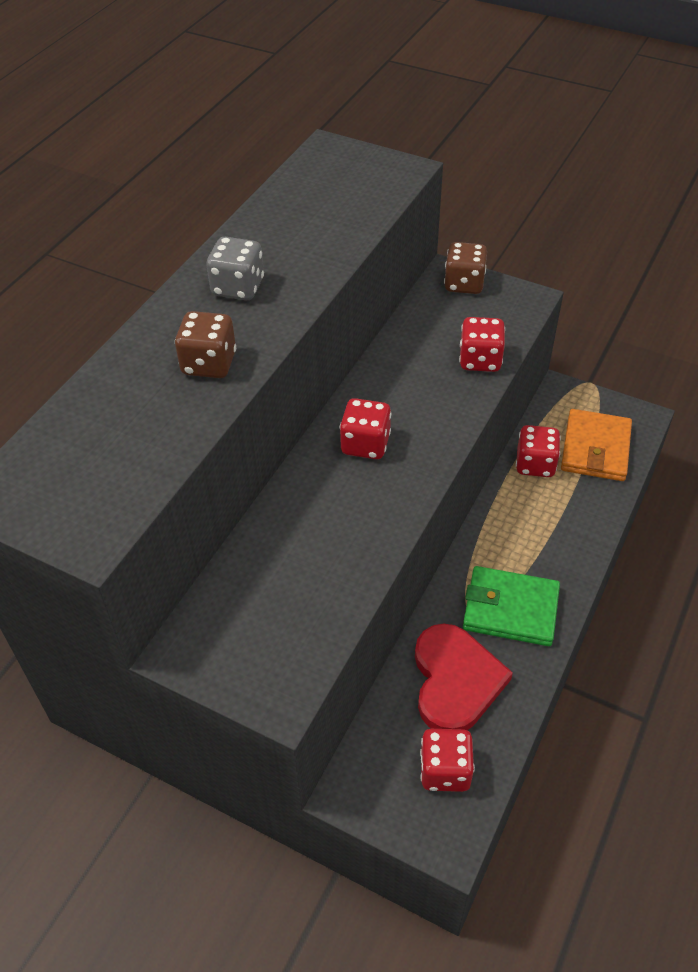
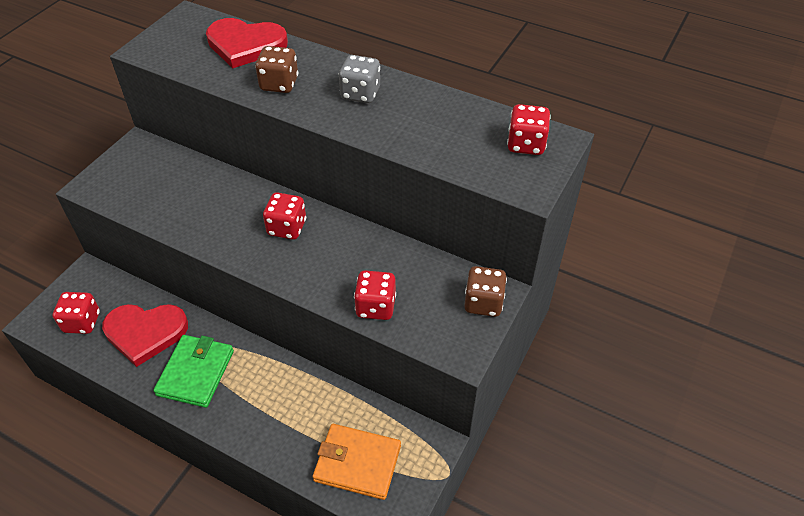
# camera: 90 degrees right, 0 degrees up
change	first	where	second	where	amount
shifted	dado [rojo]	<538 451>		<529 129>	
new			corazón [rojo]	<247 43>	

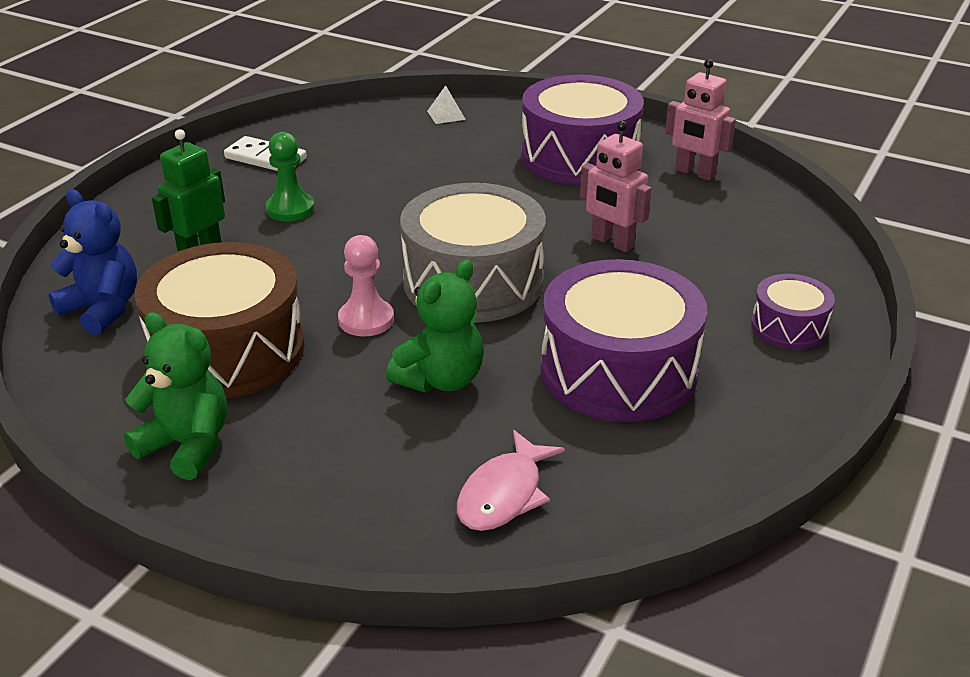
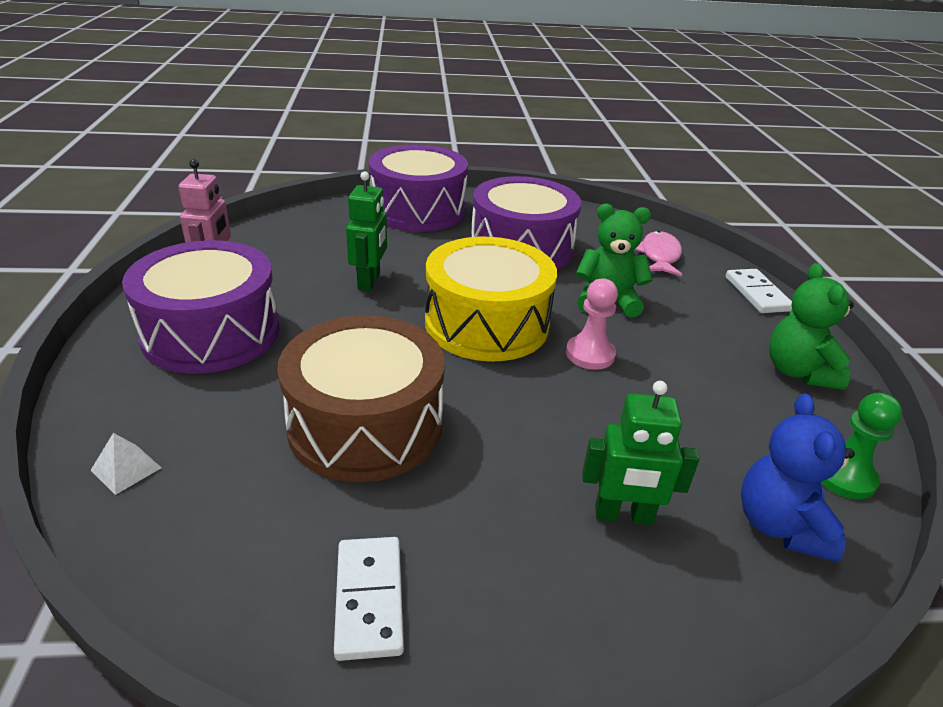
# camera: 125 degrees left, 0 degrees up
change	first	where	second	where	amount
shifted	tambor [marrón]	<220 320>		<361 398>	
shifted	peón [verde]	<290 177>		<861 446>	
repainted	tambor [gris]	<473 253>	tambor [amarillo]	<491 299>	
rotated	pez [rosa]	<511 480>		<658 254>	75 degrees counterclockwise
repainted	robot [rosa]	<616 186>	robot [verde]	<366 231>	
scaled	tambor [morado]	<793 312>		<418 188>	x1.99
new			ficha de dominó [blanco]	<758 291>	

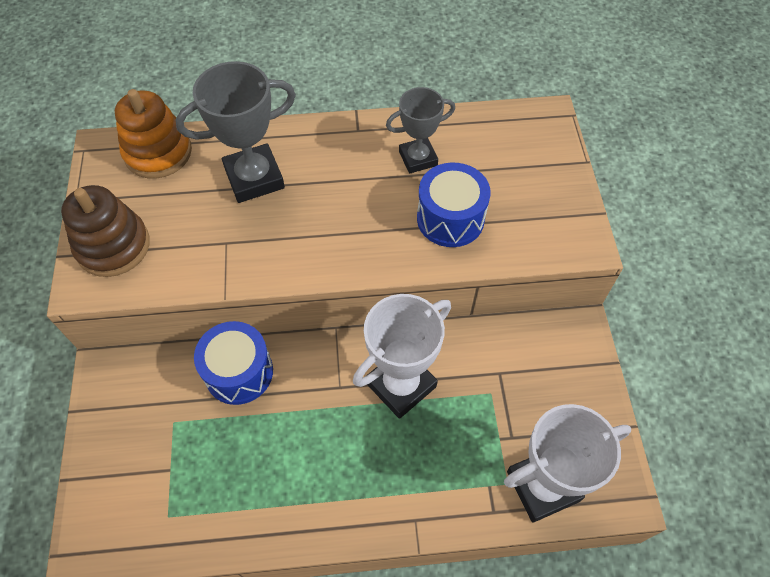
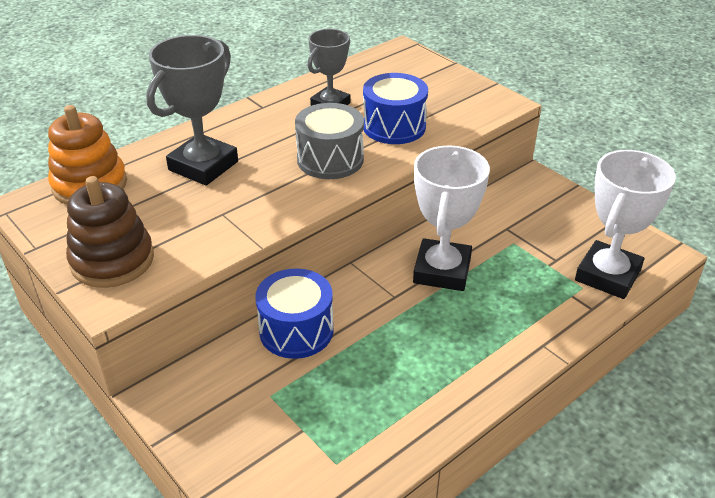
# camera: 35 degrees left, 20 degrees down
change	first	where	second	where	amount
new			tambor [gris]	<329 141>	

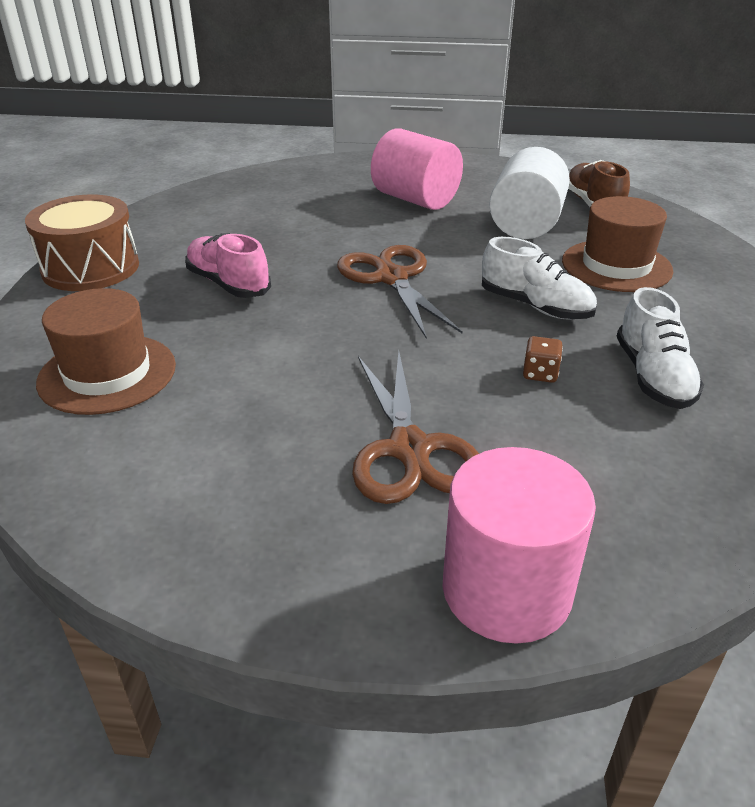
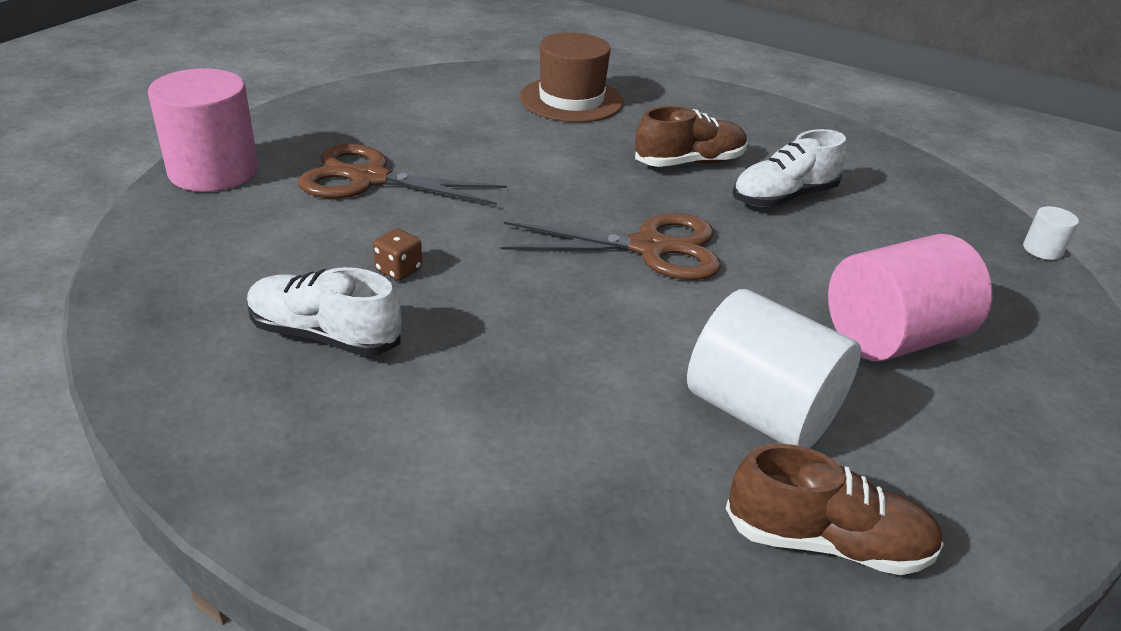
# camera: 110 degrees right, 0 degrees up
change	first	where	second	where	amount
gone	tambor [marrón]	<82 243>			
repainted	zapato [rosa]	<228 265>	zapato [marrón]	<691 136>	
shifted	zapato [blanco]	<539 278>		<790 168>	
gone	sombrero [marrón]	<618 244>			
new			cilindro [blanco]	<1051 233>	

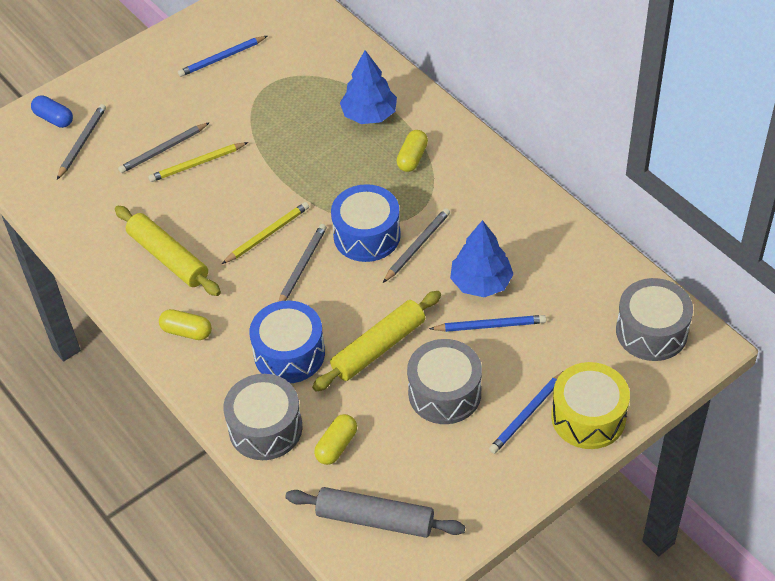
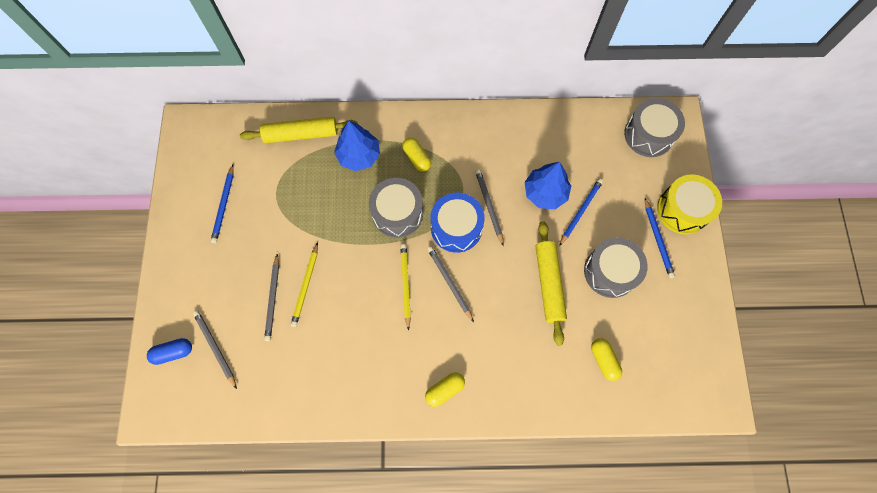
# camera: 55 degrees left, 20 degrees up
change	first	where	second	where	amount
shifted	rodillo [amarillo]	<168 251>		<299 130>	
shifted	tambor [gris]	<262 417>		<396 208>	
gone	tambor [azul]	<287 341>			
gone	rodillo [gris]	<375 512>			

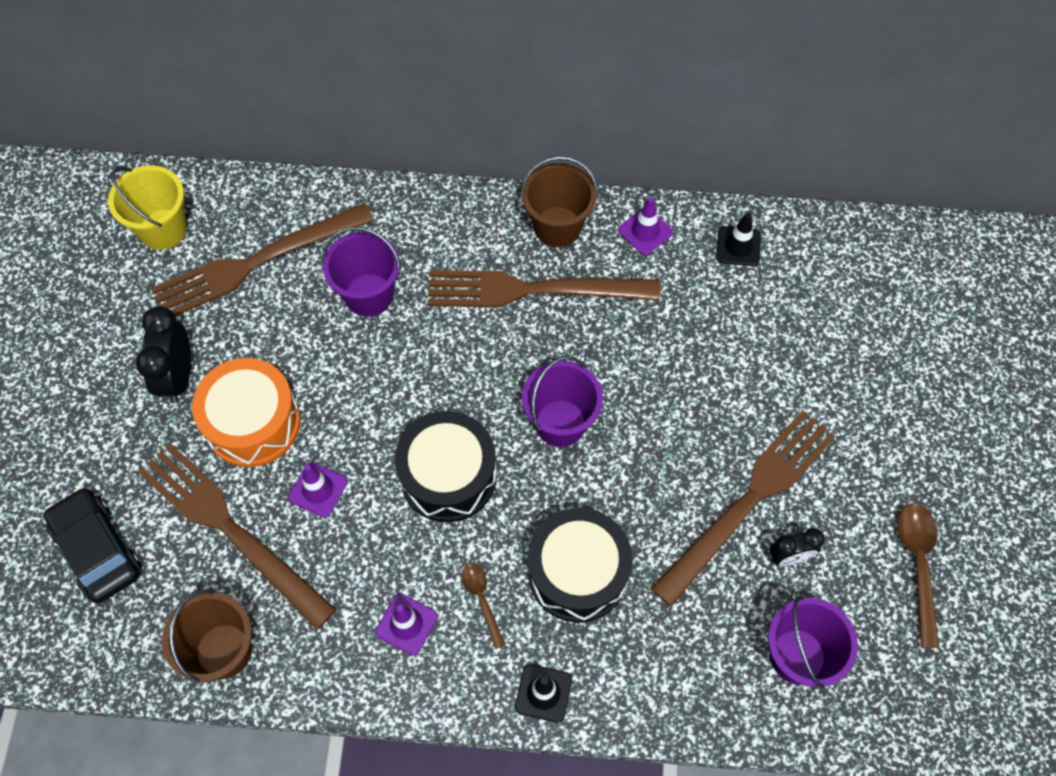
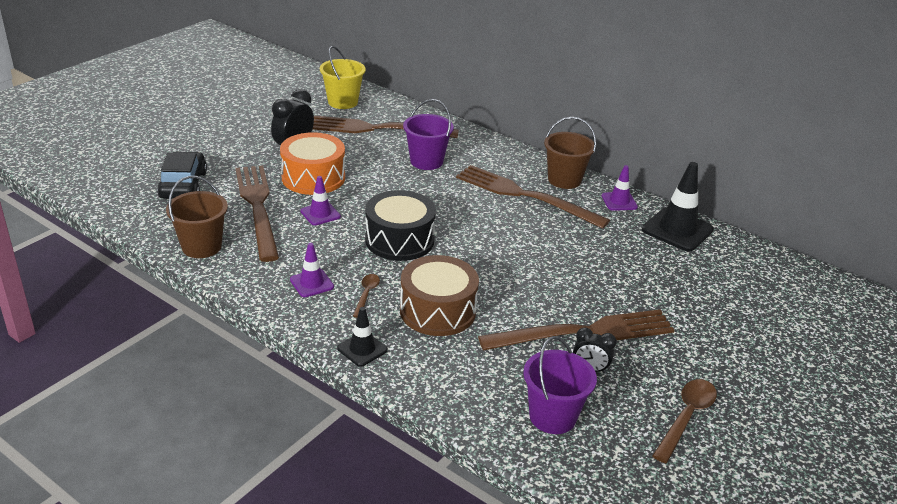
# camera: 30 degrees right, 30 degrees down
change	first	where	second	where	amount
gone	balde [morado]	<562 401>			
repainted	tambor [negro]	<580 565>	tambor [marrón]	<439 295>	
scaled	cono de tráfico [negro]	<739 239>		<678 206>	x1.78

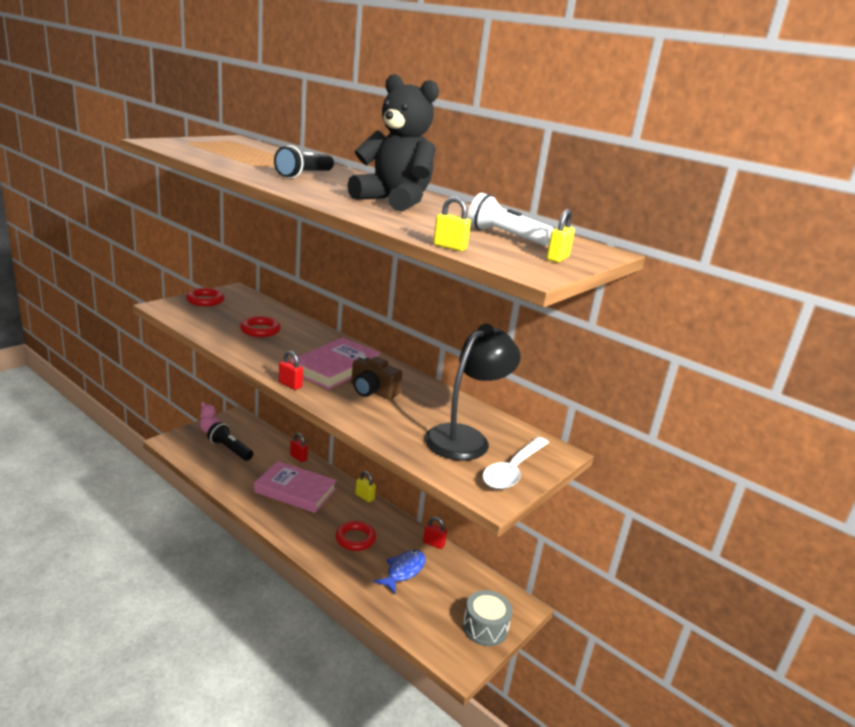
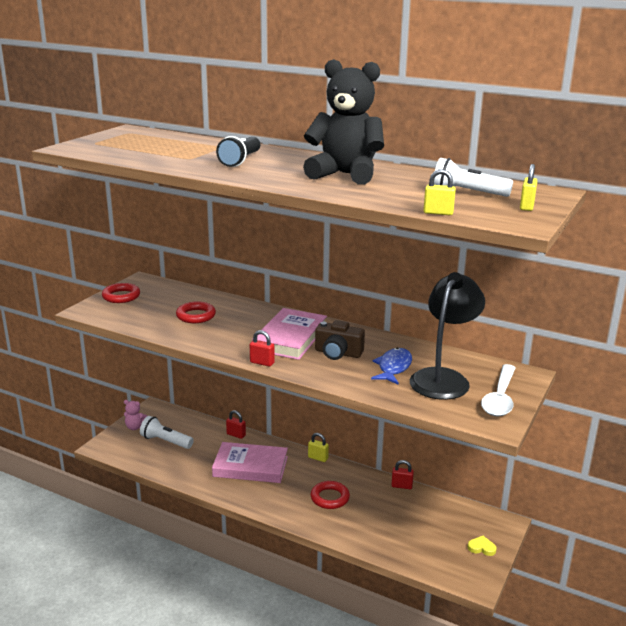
# camera: 10 degrees left, 0 degrees up
change	first	where	second	where	amount
repainted	lámpara de mano [negro]	<230 441>	lámpara de mano [blanco]	<167 432>	
shifted	pez [azul]	<399 572>		<391 366>	
swapped	tambor [gris]	<487 618>	corazón [amarillo]	<482 546>	

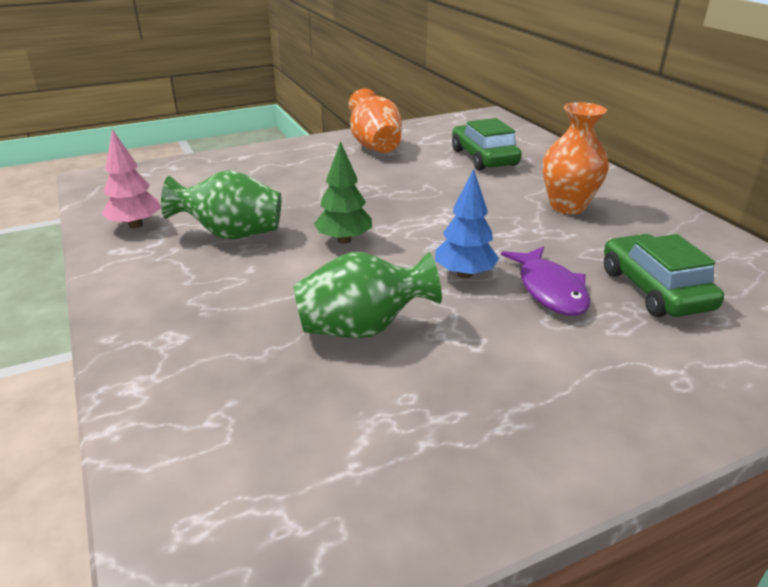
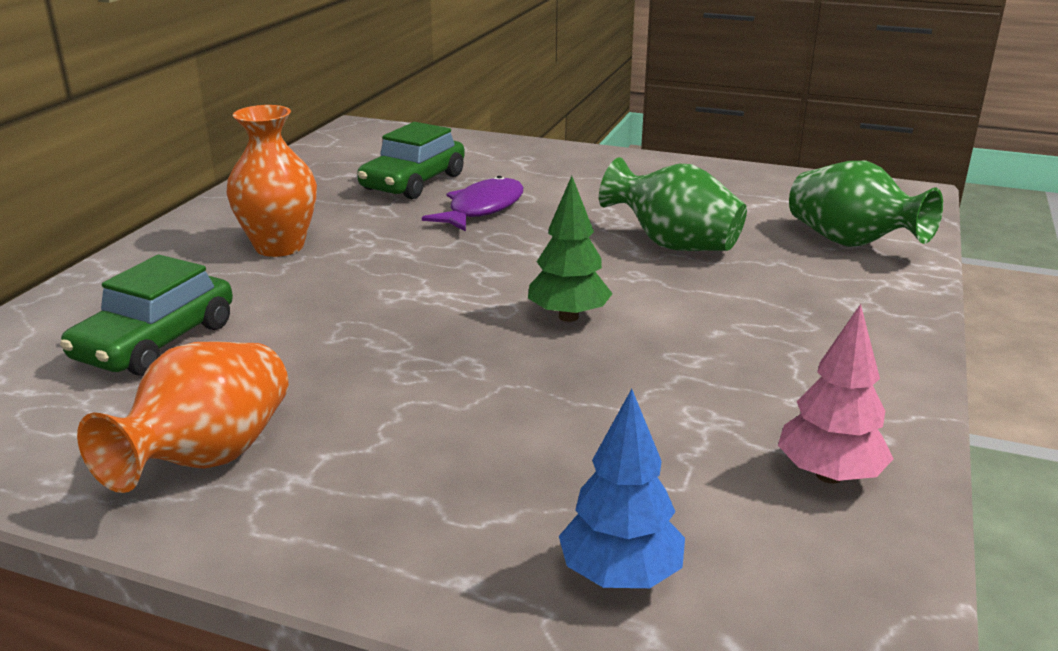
# camera: 135 degrees left, 5 degrees down
change	first	where	second	where	amount
shifted	florero [verde]	<221 204>		<866 204>	
shifted	árbol [azul]	<467 224>		<622 488>	

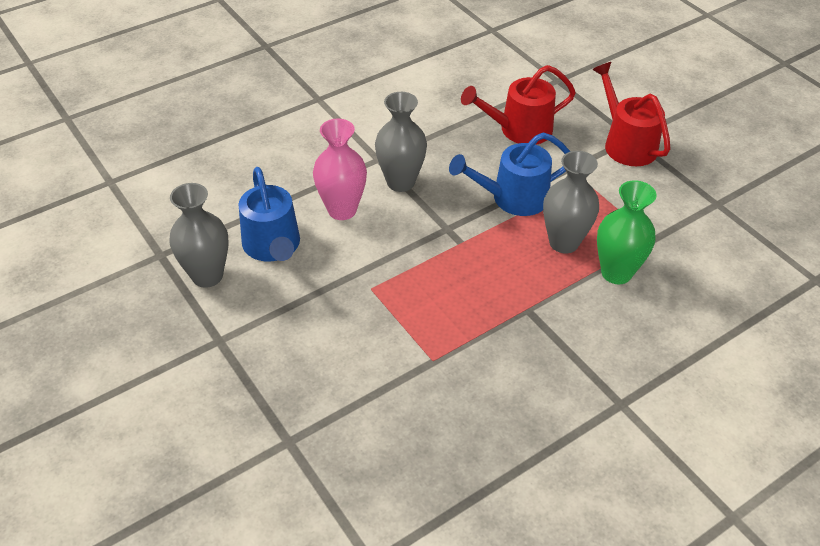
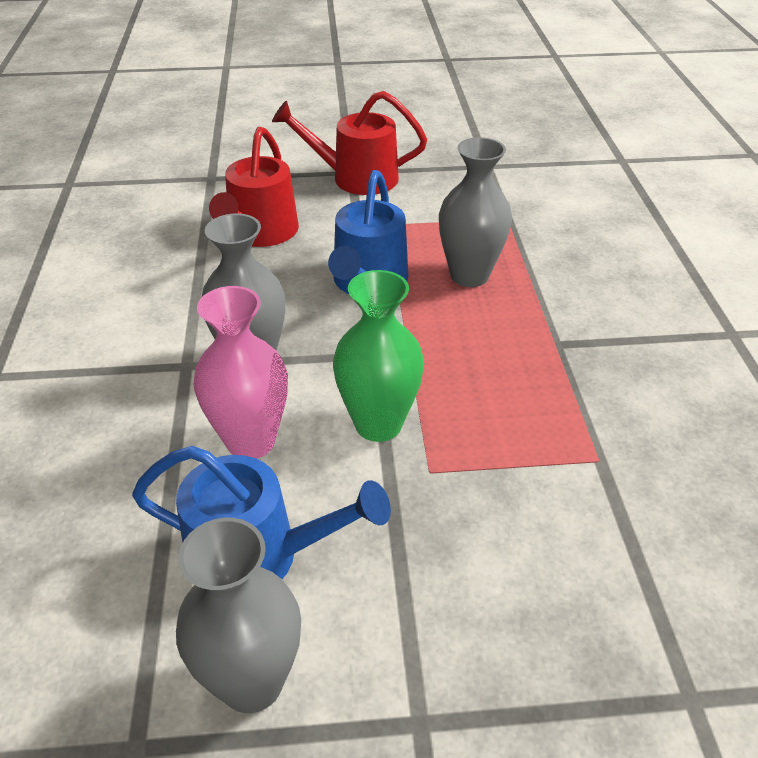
# camera: 60 degrees left, 5 degrees down
change	first	where	second	where	amount
shifted	florero [verde]	<627 232>		<378 356>	

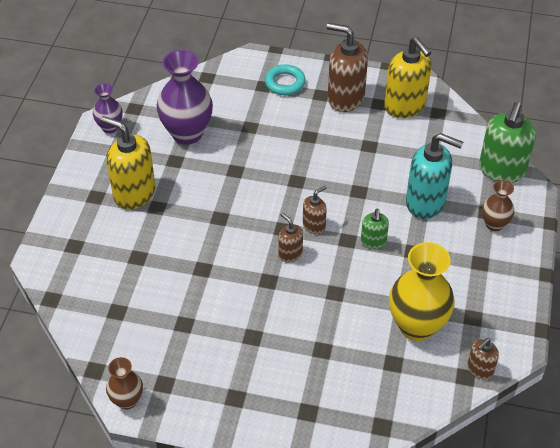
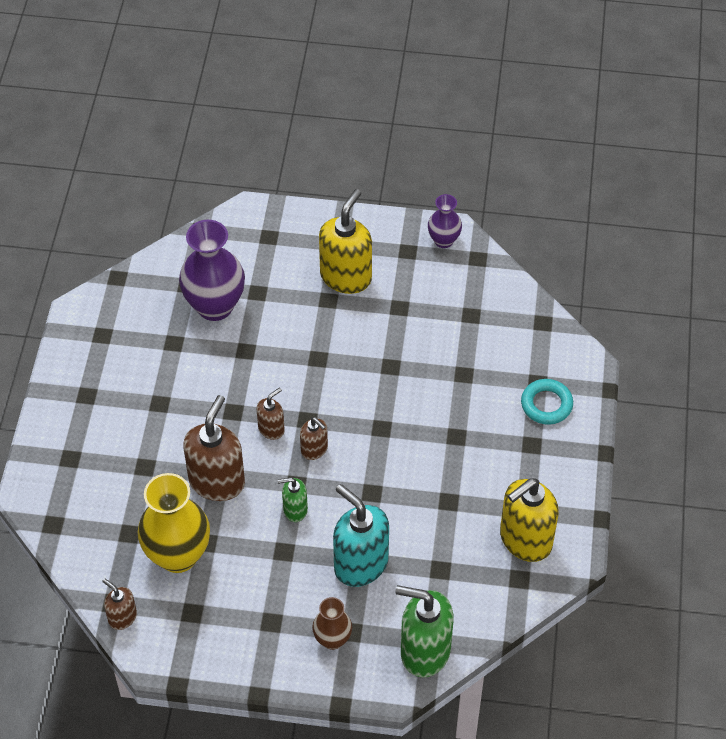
# camera: 85 degrees right, 5 degrees up
change	first	where	second	where	amount
gone	florero [marrón]	<124 383>			
shifted	florero [morado]	<185 97>		<212 270>	
shifted	dispensador de jabón [marrón]	<347 67>		<214 448>	
rotated	dispensador de jabón [turquesa]	<434 176>		<361 535>	120 degrees clockwise

